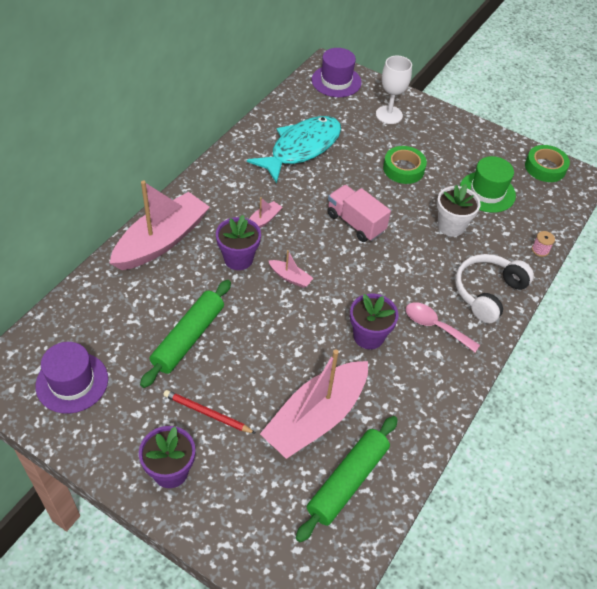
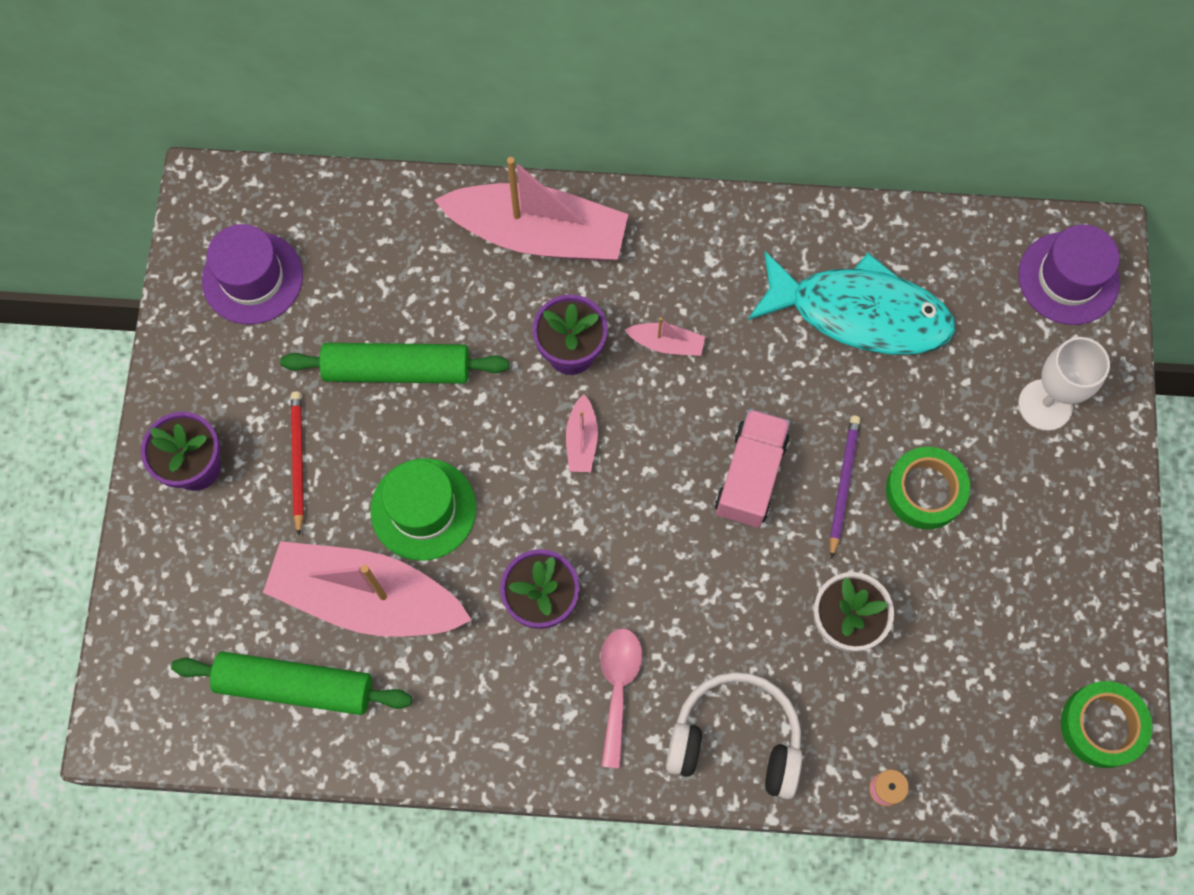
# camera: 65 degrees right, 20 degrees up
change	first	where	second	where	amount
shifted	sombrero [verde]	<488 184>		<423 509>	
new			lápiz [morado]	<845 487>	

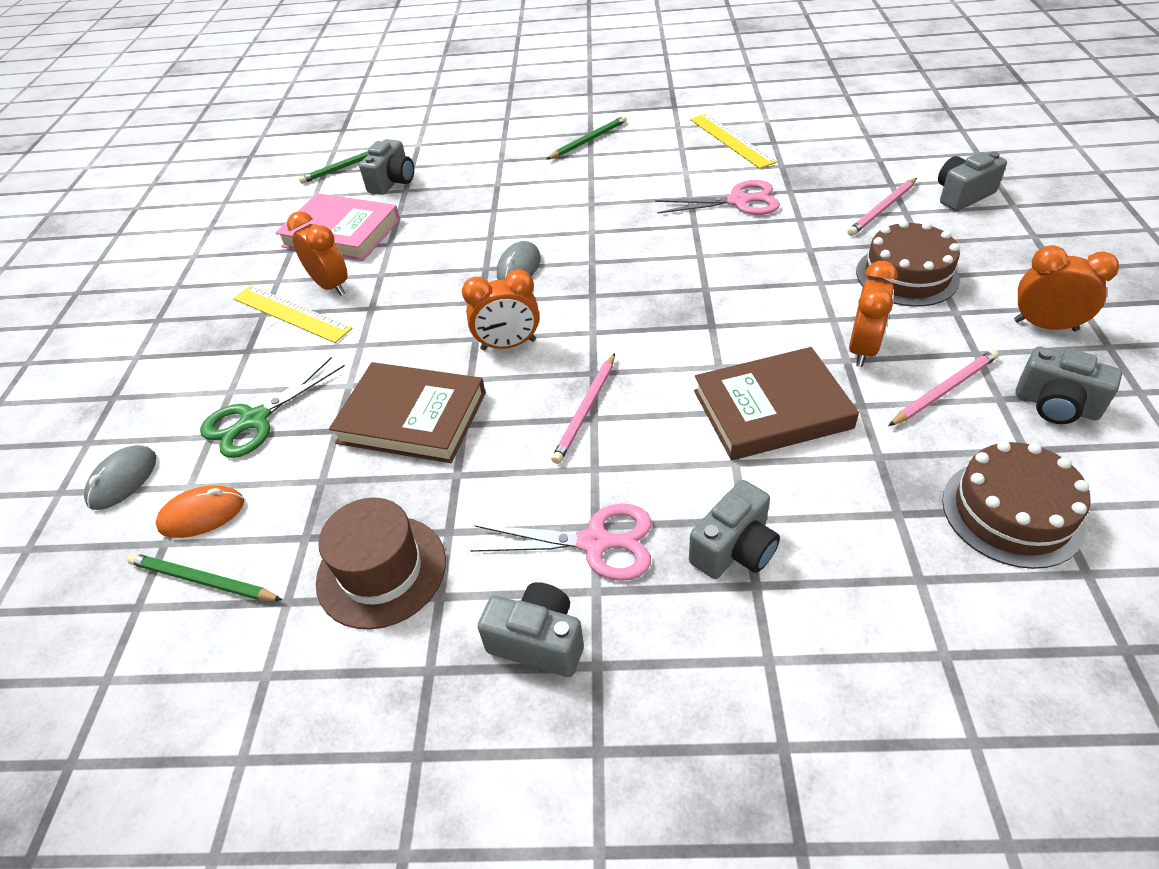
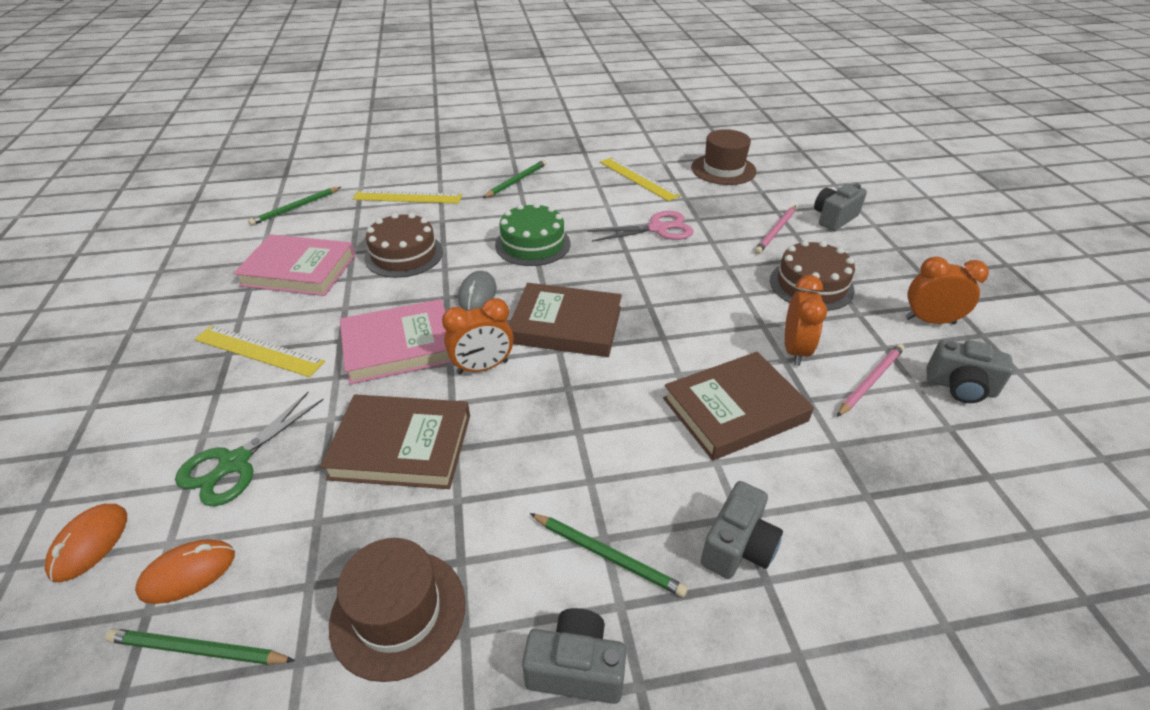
# camera: 15 degrees left, 5 degrees down
change	first	where	second	where	amount
repainted	ratón [gris]	<120 477>	ratón [naranja]	<86 543>	
gone	despertador [naranja]	<317 253>			
gone	cámara [gris]	<386 167>			
swapped	tijeras [rosa]	<561 542>	lápiz [verde]	<609 555>	
gone	lápiz [rosa]	<583 408>			
shifted	tarta [marrón]	<1016 505>		<403 245>	
new			libro [rosa]	<396 342>	
new			regla [amarillo]	<407 197>	
new			tarta [verde]	<532 234>	
new			libro [marrón]	<565 320>	
new			sombrero [marrón]	<724 157>	

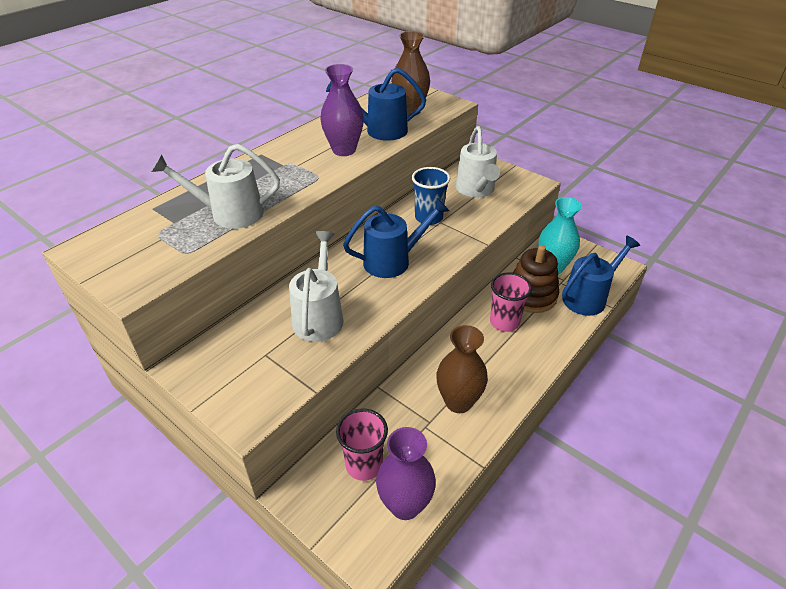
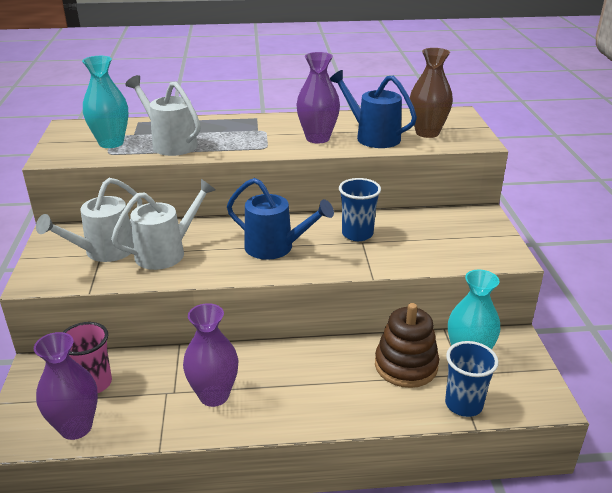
# camera: 45 degrees right, 10 degrees down
change	first	where	second	where	amount
repainted	florero [marrón]	<462 369>	florero [morado]	<211 355>	
shifted	regadera [blanco]	<477 161>		<89 220>	
gone	vaso [rosa]	<511 302>			
swapped	regadera [azul]	<601 276>	vaso [azul]	<472 379>	
new			florero [turquesa]	<105 102>	

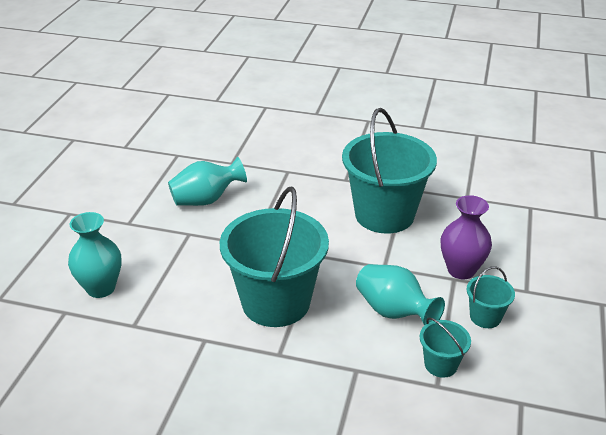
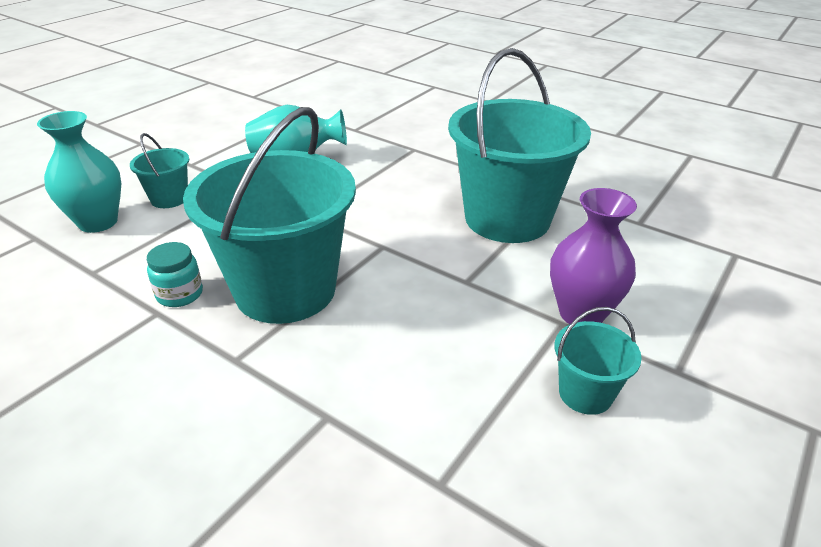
# camera: 20 degrees right, 0 degrees up
change	first	where	second	where	amount
gone	florero [turquesa]	<400 295>			
shifted	balde [turquesa]	<445 347>		<159 170>	
new			tarro [turquesa]	<175 274>	

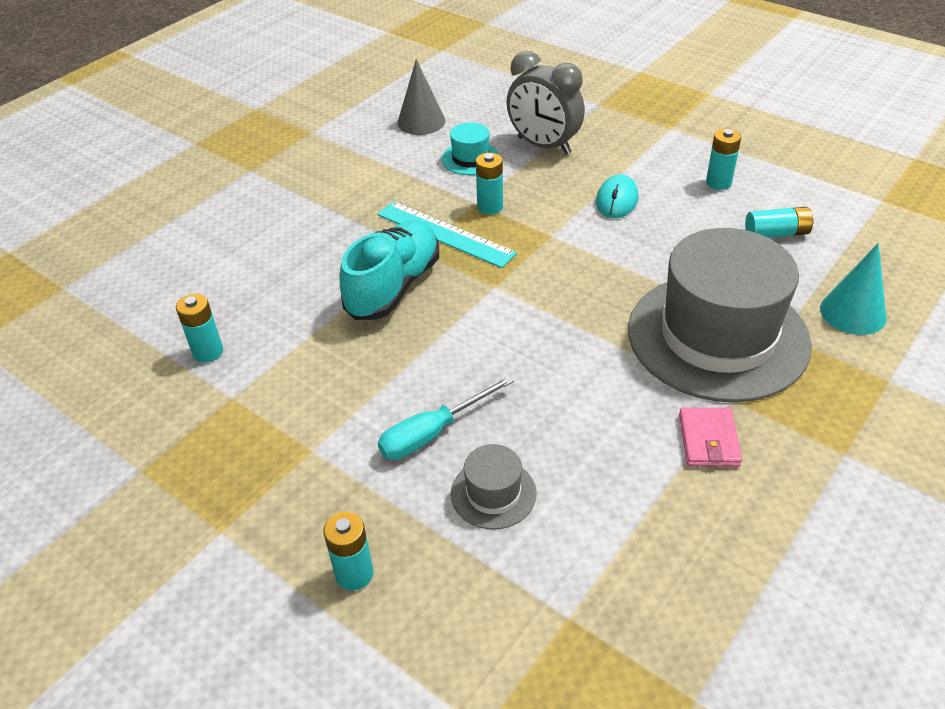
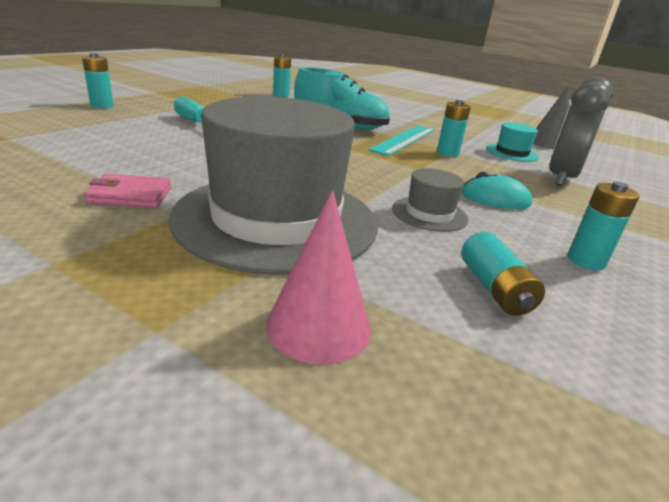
# camera: 80 degrees right, 15 degrees down
change	first	where	second	where	amount
shifted	sombrero [gris]	<494 487>		<430 200>	
repainted	cono [turquesa]	<853 289>	cono [rosa]	<318 277>	

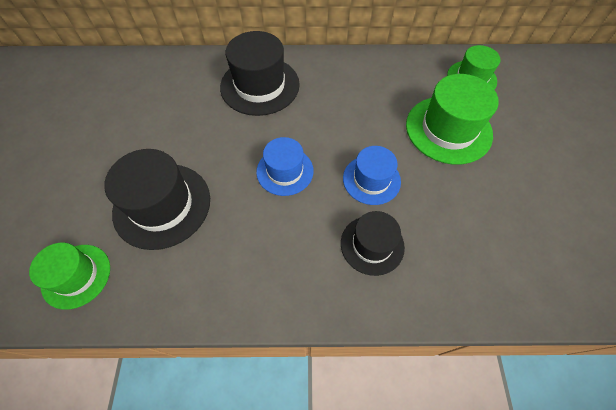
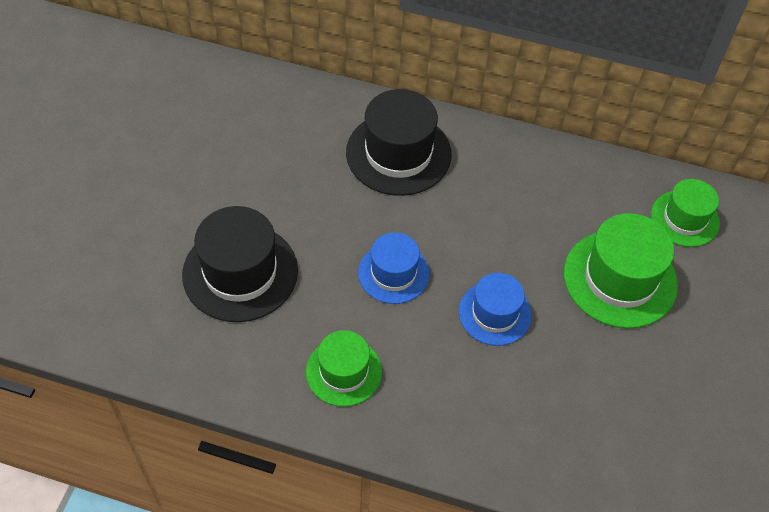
# camera: 15 degrees right, 5 degrees down
change	first	where	second	where	amount
shifted	sombrero [verde]	<69 276>		<344 368>	
gone	sombrero [negro]	<373 243>			

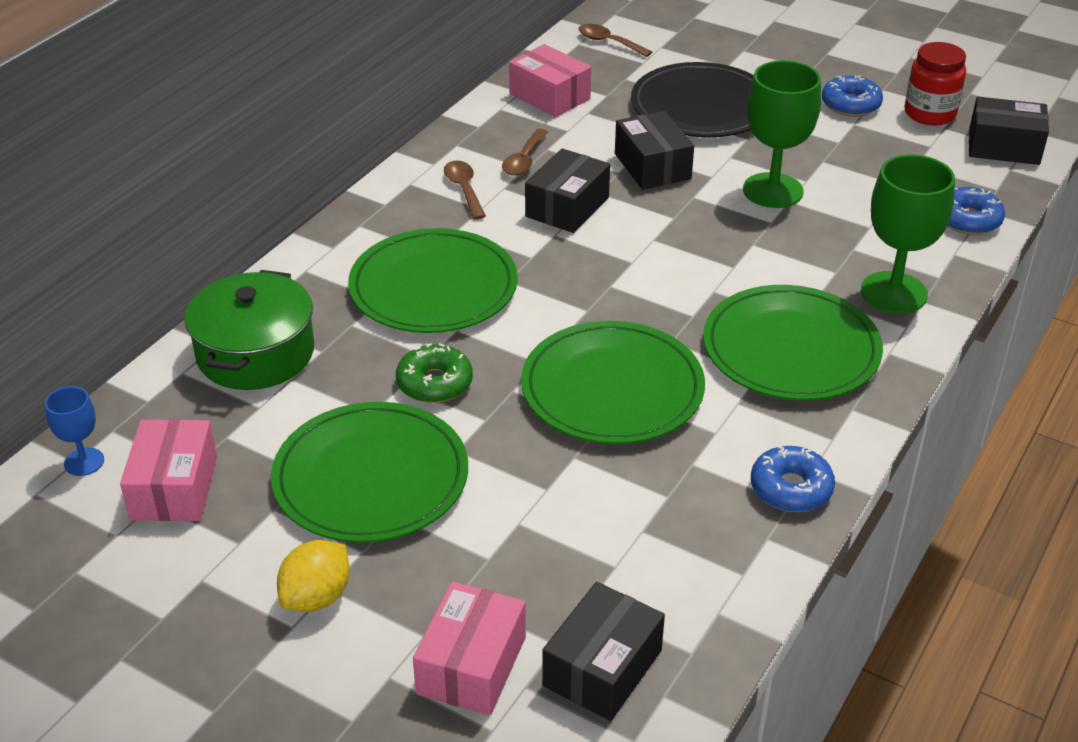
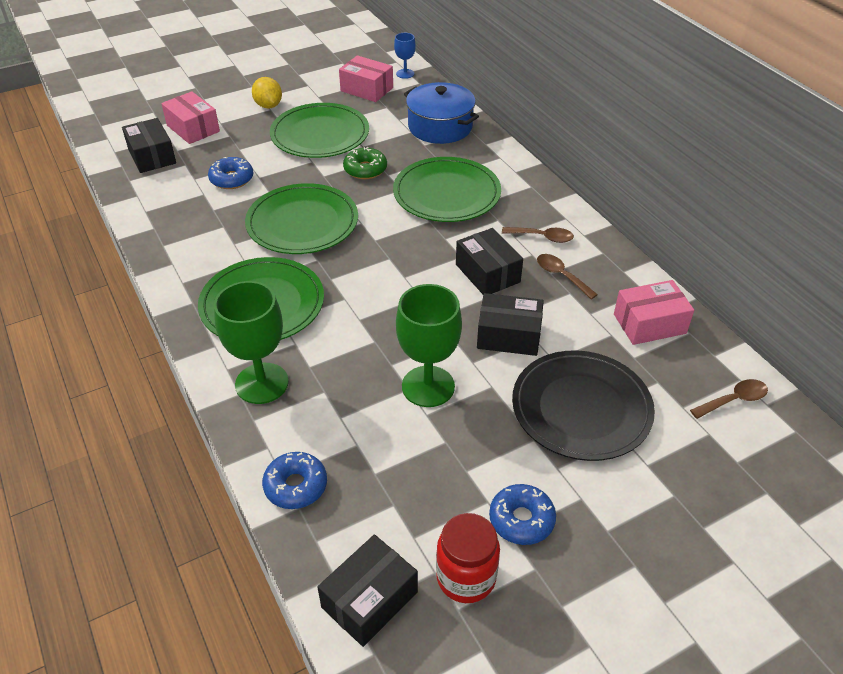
# camera: 120 degrees right, 5 degrees up
change	first	where	second	where	amount
repainted	olla [verde]	<249 330>	olla [azul]	<441 113>	
shifted	rosquilla [azul]	<793 478>		<230 173>	

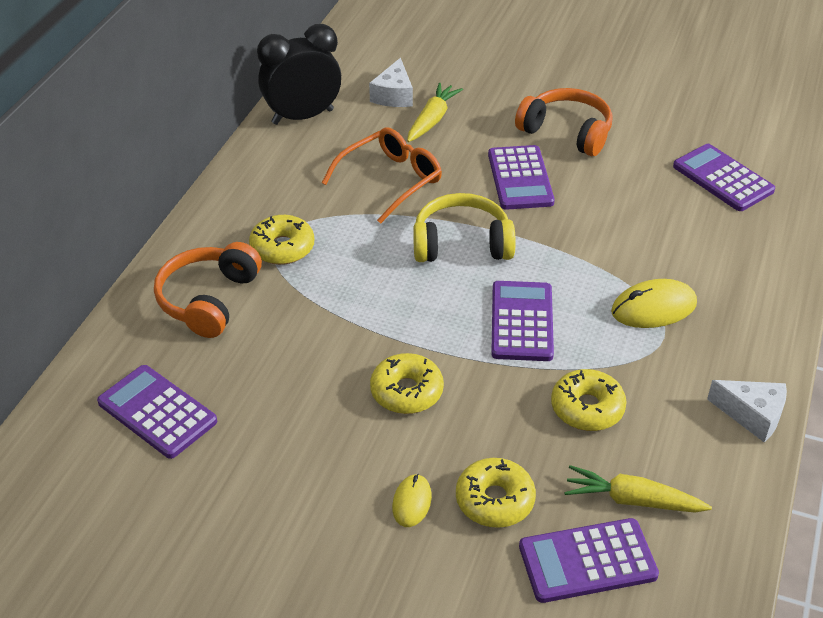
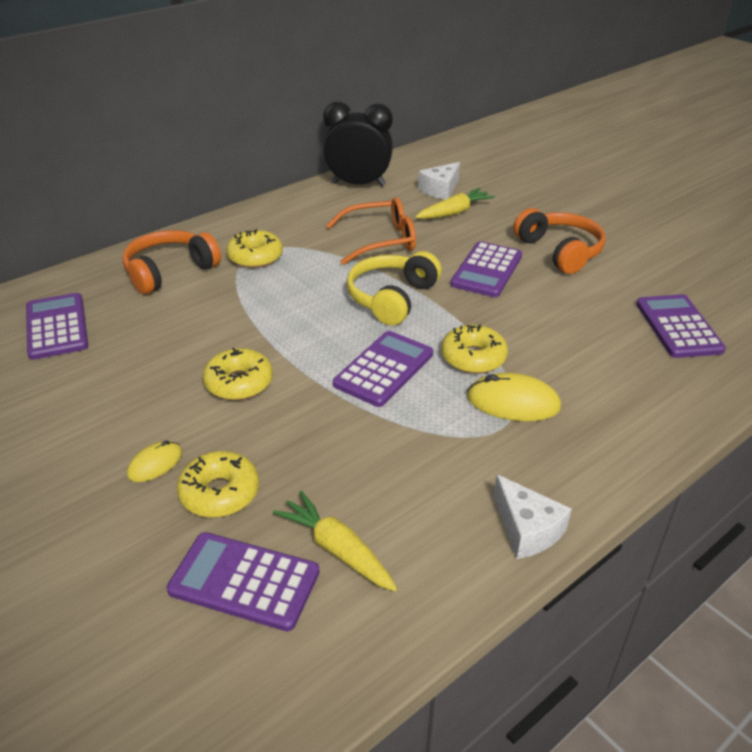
# camera: 30 degrees right, 5 degrees down
change	first	where	second	where	amount
rotated	auriculares [amarillo]	<464 227>		<394 288>	90 degrees counterclockwise
shifted	rosquilla [amarillo]	<589 400>		<474 349>	

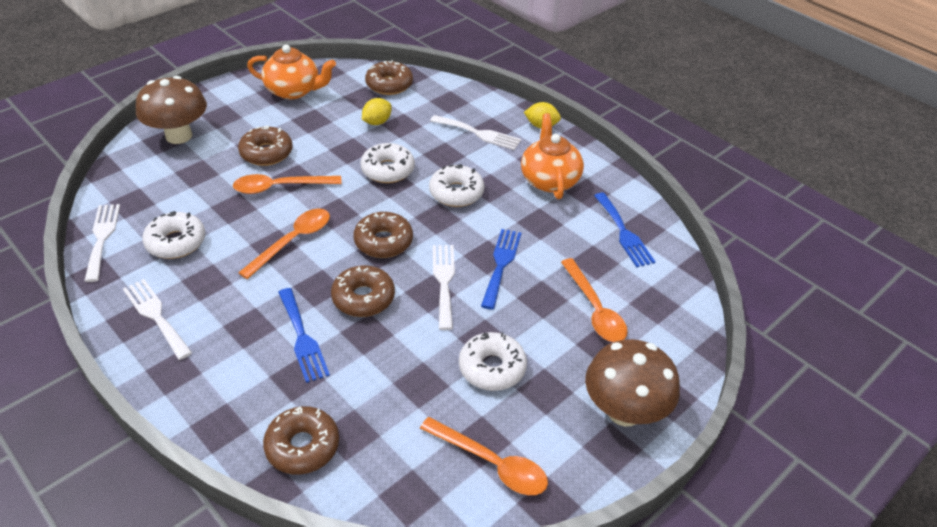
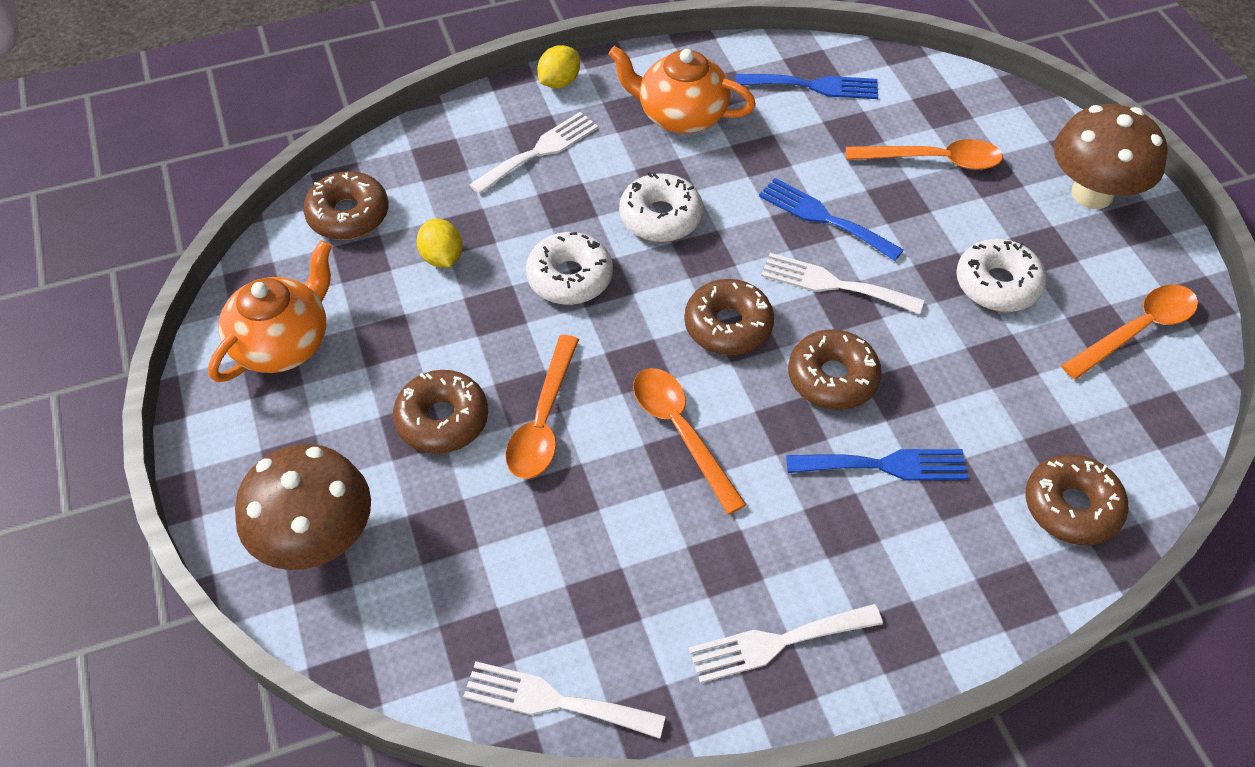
# camera: 65 degrees left, 10 degrees up
change	first	where	second	where	amount
gone	rosquilla [blanco]	<173 235>			

